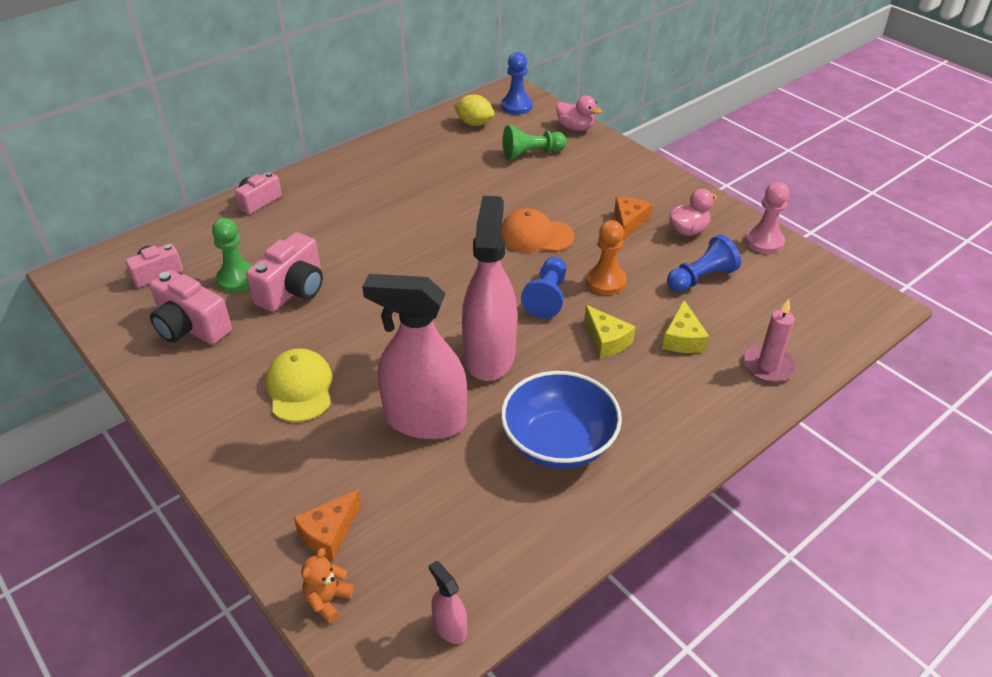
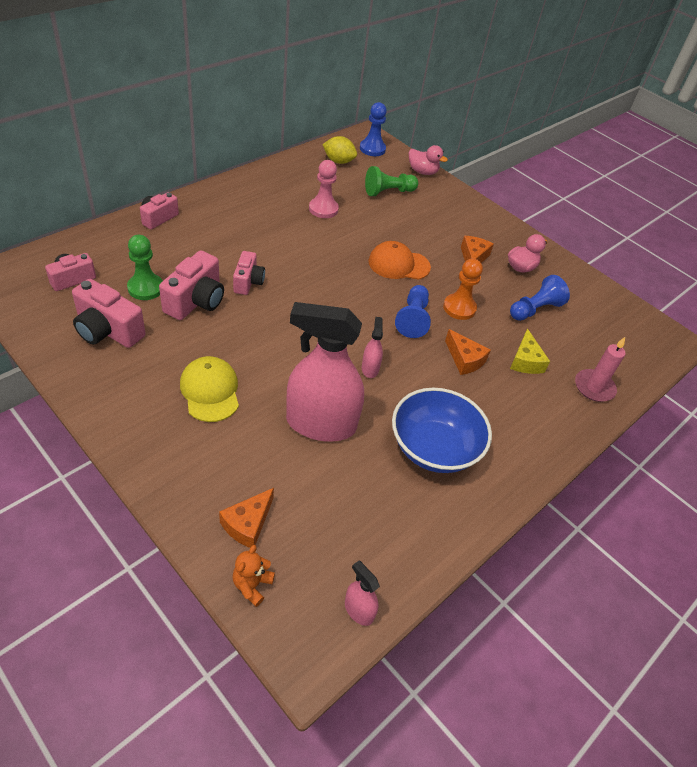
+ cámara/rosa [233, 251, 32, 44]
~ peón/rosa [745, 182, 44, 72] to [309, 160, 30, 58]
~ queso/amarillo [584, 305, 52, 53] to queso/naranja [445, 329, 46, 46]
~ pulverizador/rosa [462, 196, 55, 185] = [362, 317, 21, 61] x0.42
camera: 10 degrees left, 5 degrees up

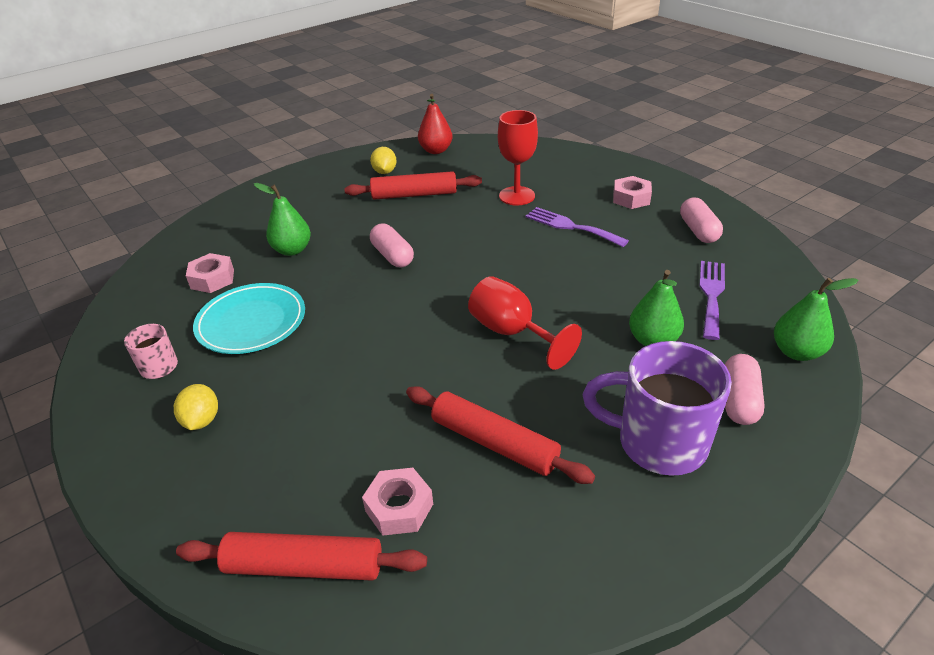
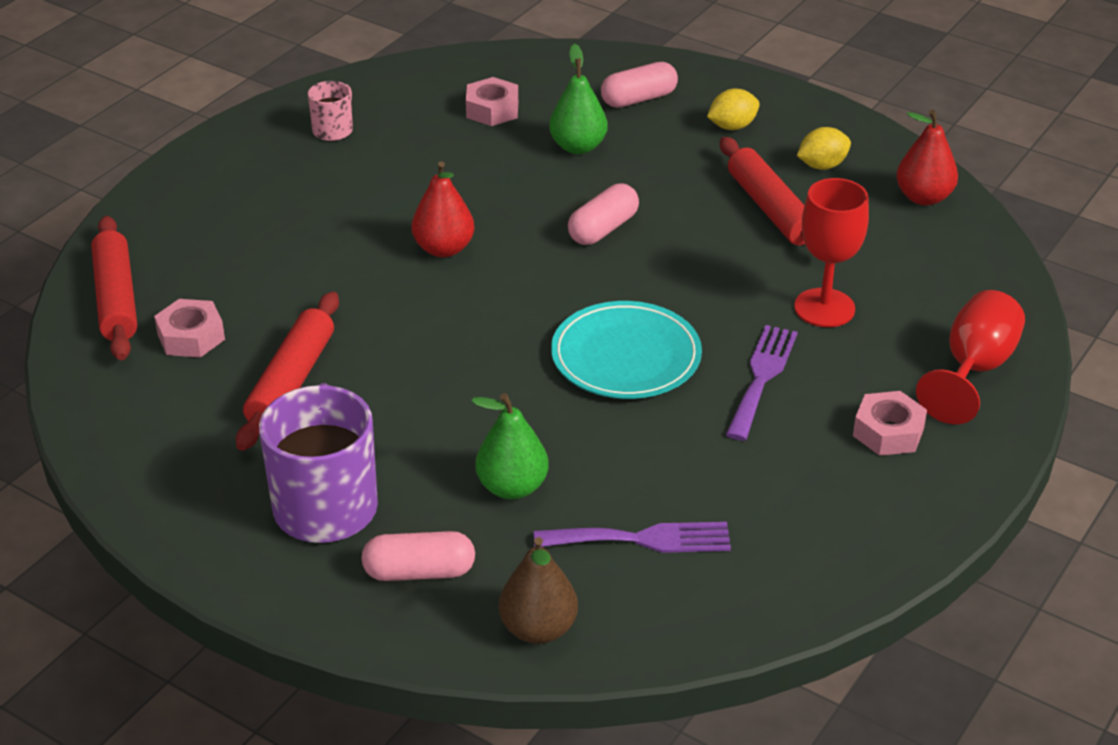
+ pera/rojo [412, 161, 63, 96]
~ limón/amarillo [174, 384, 44, 46] to [707, 89, 53, 41]
~ plato/turquesa [193, 283, 112, 71] to [551, 301, 151, 98]
~ copa/rojo [468, 276, 114, 94] to [916, 290, 109, 134]
~ cápsula/rosa [680, 198, 43, 45] to [601, 62, 77, 46]
~ pera/verde [774, 278, 85, 83] to pera/marrón [499, 537, 79, 107]
camera: 70 degrees right, 0 degrees up

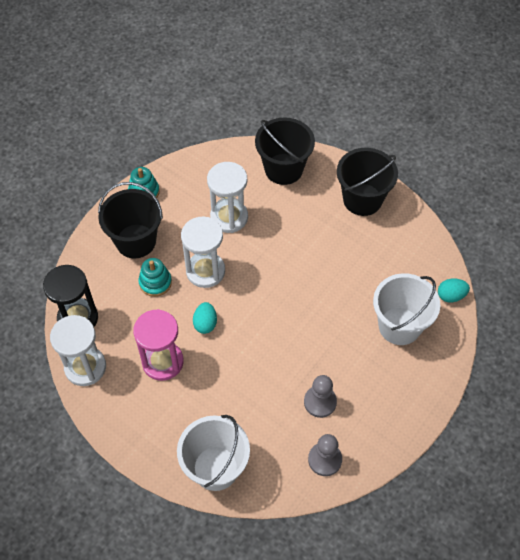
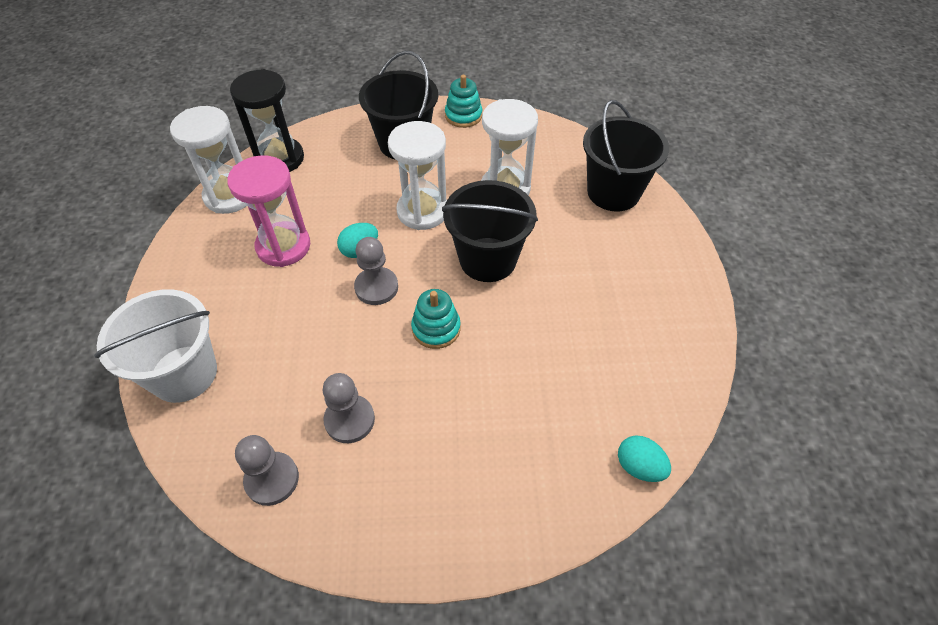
- balde/blanco [373, 273, 67, 72]
+ peón/gris [354, 237, 44, 68]
~ juguete apilable/turquesa [138, 258, 34, 39] to [411, 289, 50, 60]
~ balde/negro [337, 148, 61, 68] to [442, 180, 96, 102]
camera: 50 degrees right, 5 degrees down

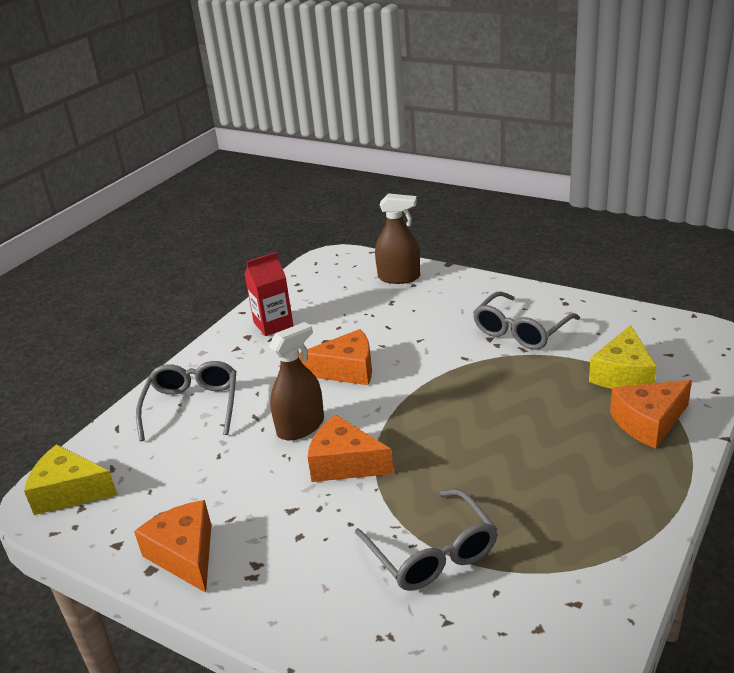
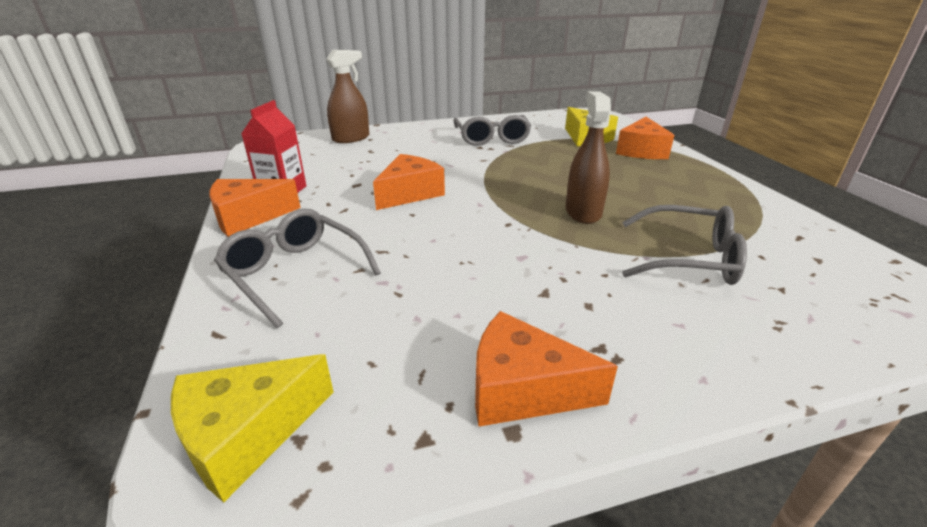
~ pulverizador/marrón [268, 322, 56, 118] to [565, 91, 46, 133]
~ queso/naranja [308, 415, 86, 67] to [209, 179, 92, 58]
camera: 50 degrees left, 0 degrees up

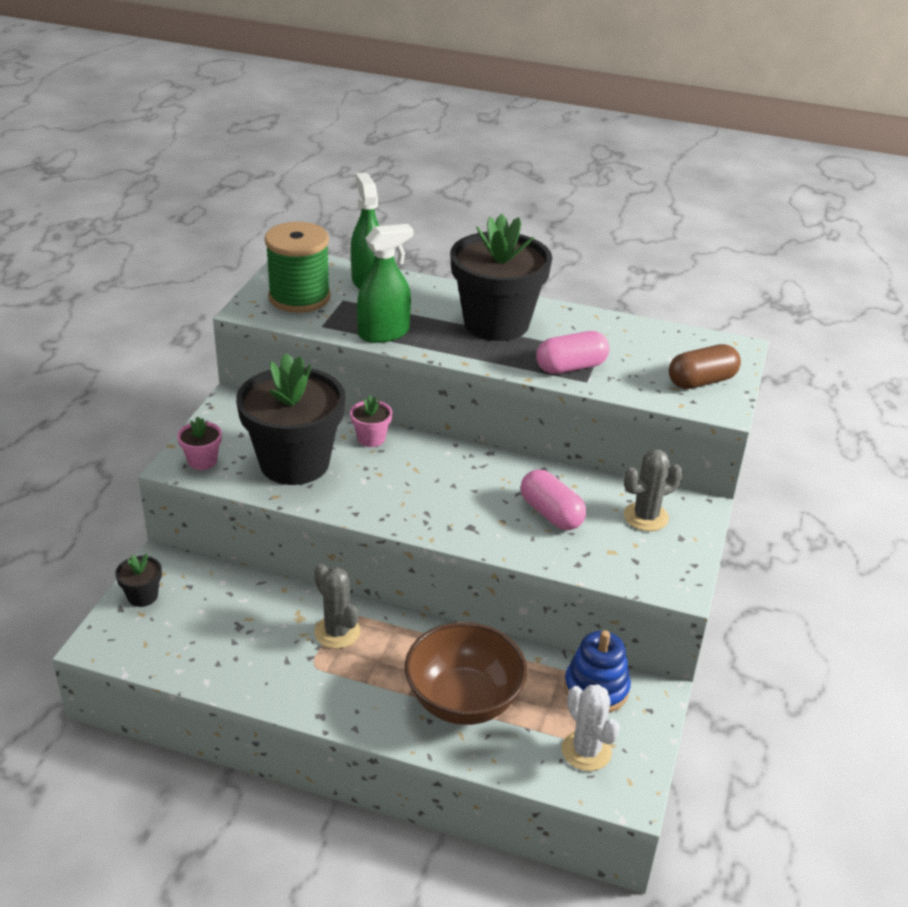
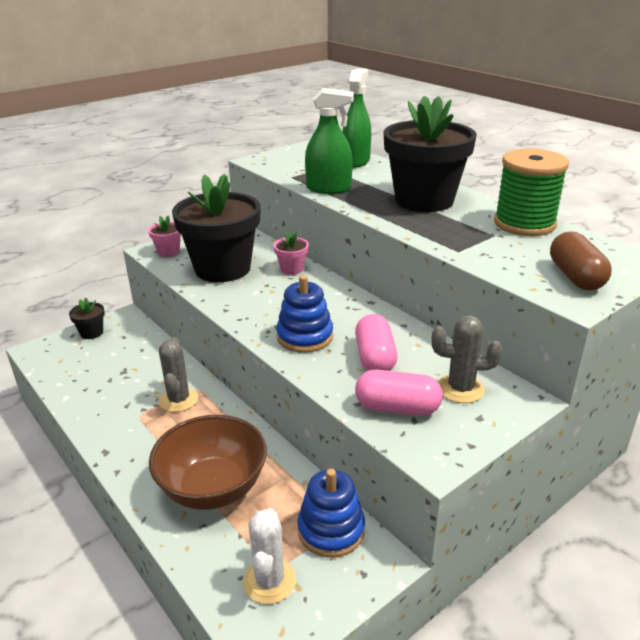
+ juguete apilable/azul [276, 275, 57, 78]
~ carrete/verde [265, 222, 66, 91] to [494, 149, 75, 87]
~ cápsula/rosa [536, 331, 73, 43] to [355, 370, 88, 46]
~ cápsula/marrón [669, 344, 72, 45] = [550, 232, 62, 59] 75 degrees clockwise
camera: 35 degrees right, 5 degrees down

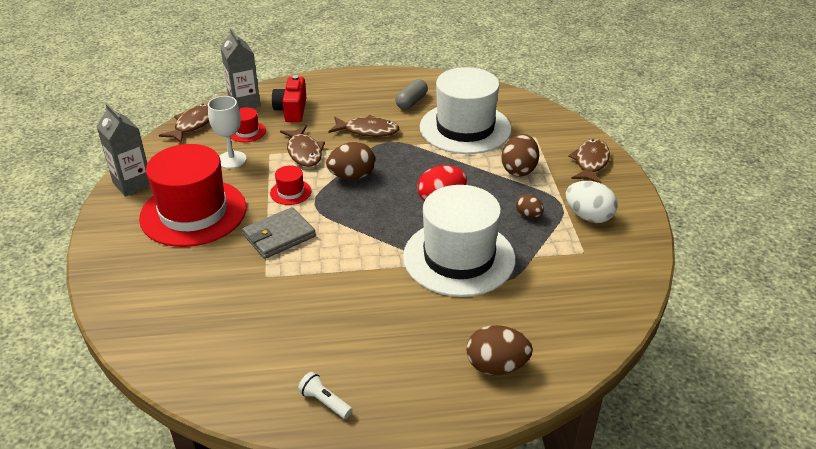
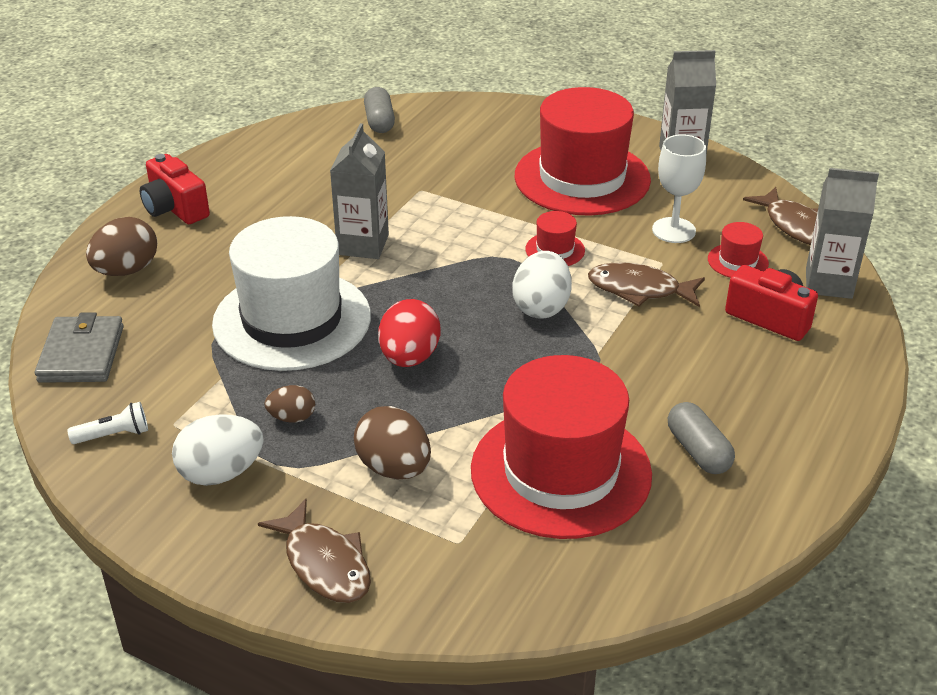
- pez/marrón [328, 115, 71, 22]
+ cámara/rojo [140, 154, 70, 70]
+ cartón de leche/gris [330, 123, 59, 136]
+ cápsula/gris [364, 87, 31, 46]
~ cartera/gris [242, 207, 74, 52] to [35, 312, 89, 71]
~ lámpara de mano/blanco [298, 372, 54, 47] to [67, 402, 81, 42]
~ huevo/marrón [326, 142, 49, 38] to huevo/blanco [512, 251, 60, 68]
~ sombrero/blanco [420, 67, 91, 87] to sombrero/rojo [471, 355, 181, 184]
camera: 125 degrees right, 0 degrees up

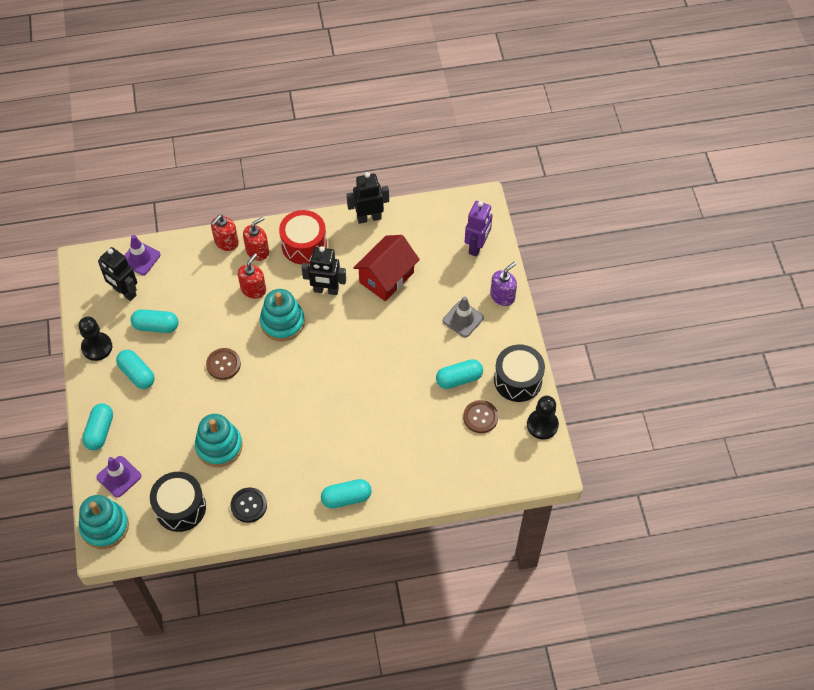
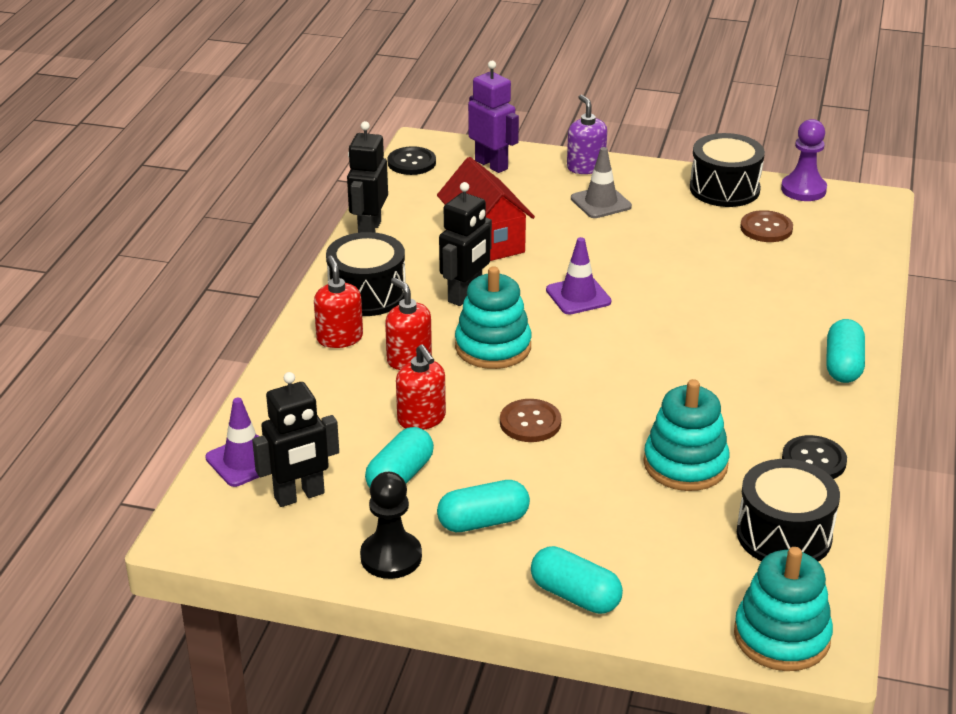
- cápsula/turquesa [436, 359, 47, 30]
+ botón/negro [387, 146, 49, 29]
~ cono de tráfico/morado [97, 456, 44, 42] to [546, 237, 65, 78]
~ dispensador de jabón/rojo [211, 215, 28, 36] to [396, 344, 50, 86]
~ tambor/rojo [279, 210, 48, 54] to tambor/negro [326, 232, 79, 84]
~ peón/negro [527, 396, 32, 43] to peón/morado [781, 119, 46, 82]
camera: 65 degrees left, 25 degrees down

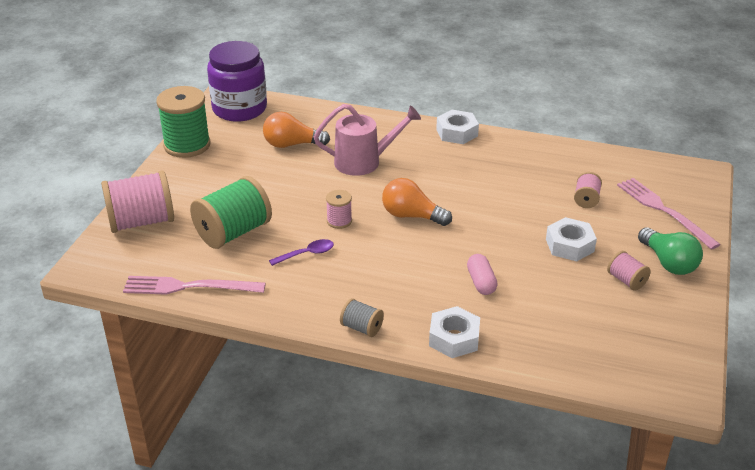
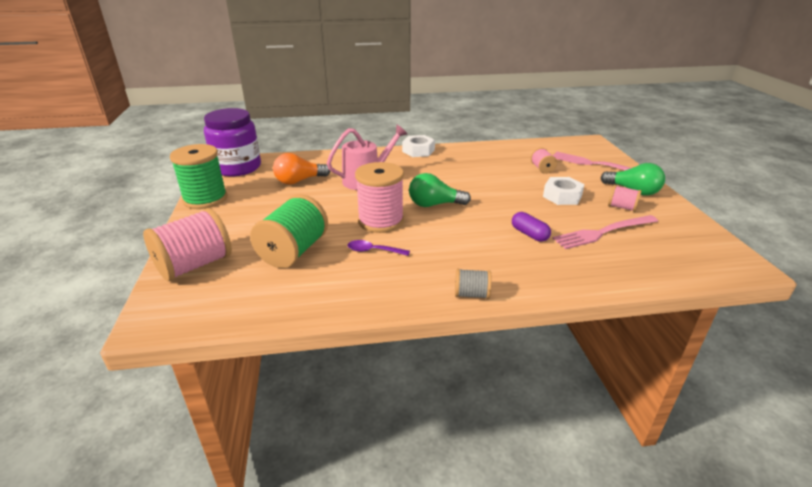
- tuerca/blanco [429, 306, 51, 52]
~ tenedor/rosa [123, 276, 143, 18] to [552, 215, 106, 34]
~ bombilla/naranja [382, 178, 70, 48] to bombilla/verde [409, 173, 62, 34]
~ cápsula/rosa [467, 254, 31, 41] to cápsula/morado [512, 212, 39, 30]
~ cuchara/morado [269, 239, 65, 27] = [347, 240, 63, 16] 120 degrees counterclockwise
~ carrete/rosa [326, 190, 26, 39] = [355, 162, 49, 71] x2.03
camera: 25 degrees left, 5 degrees down

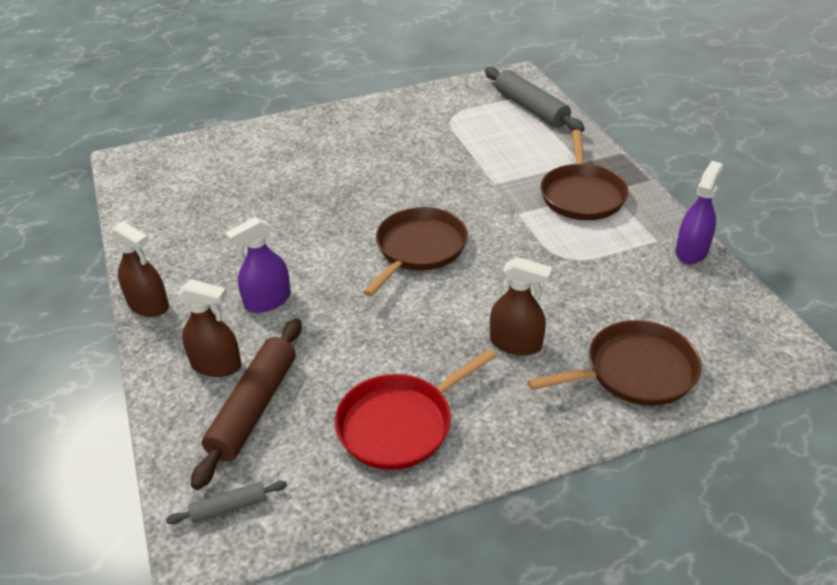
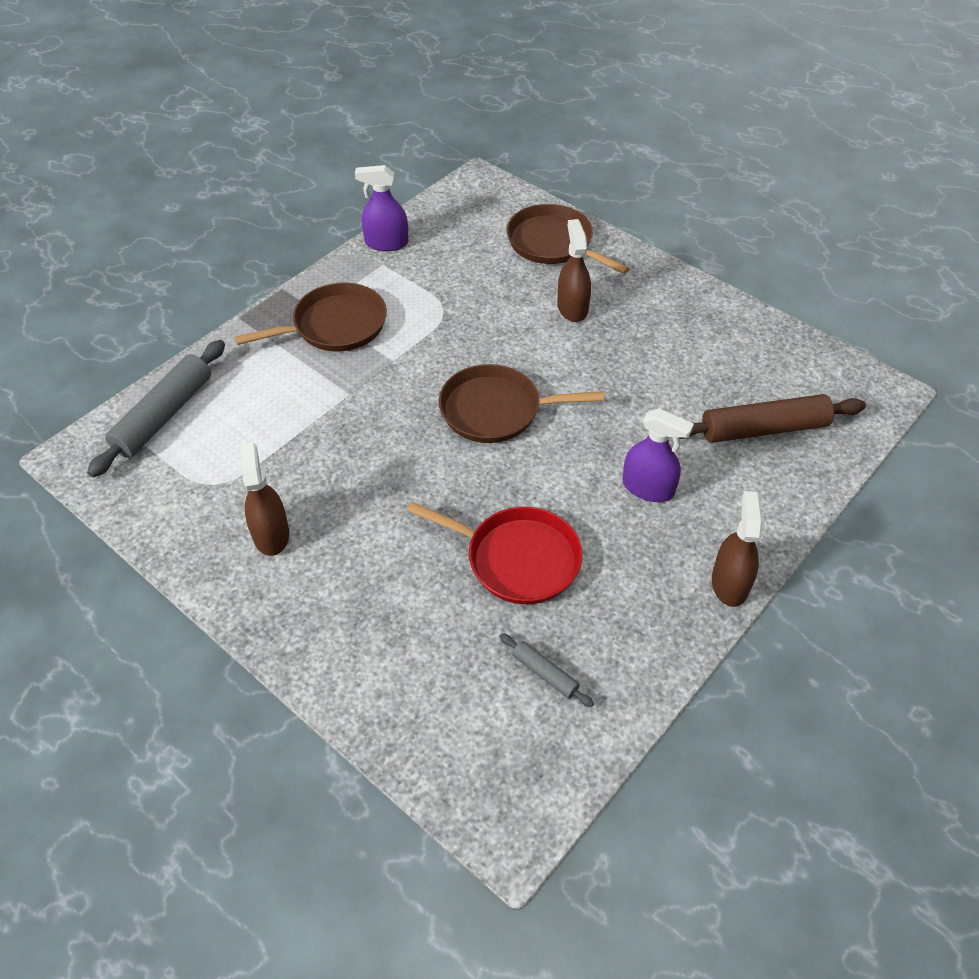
~ rodillo/gris [166, 481, 121, 43] to [499, 633, 95, 74]
~ pulverizador/marrón [178, 279, 64, 98] to [241, 442, 48, 114]
~ sartén/rojo [335, 349, 161, 121] to [407, 502, 176, 102]
camera: 120 degrees left, 10 degrees up

